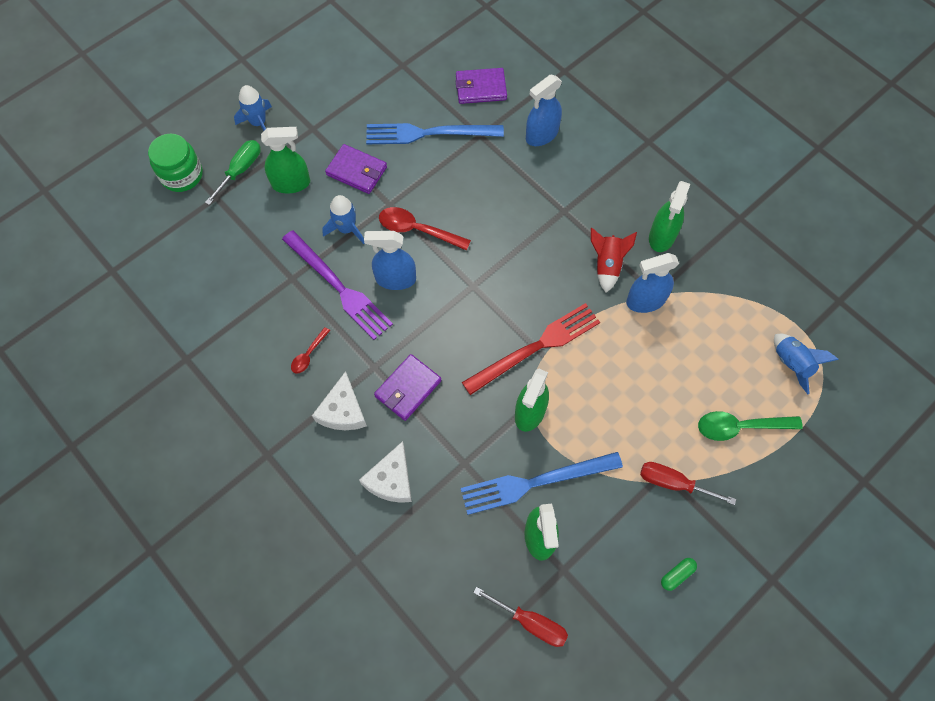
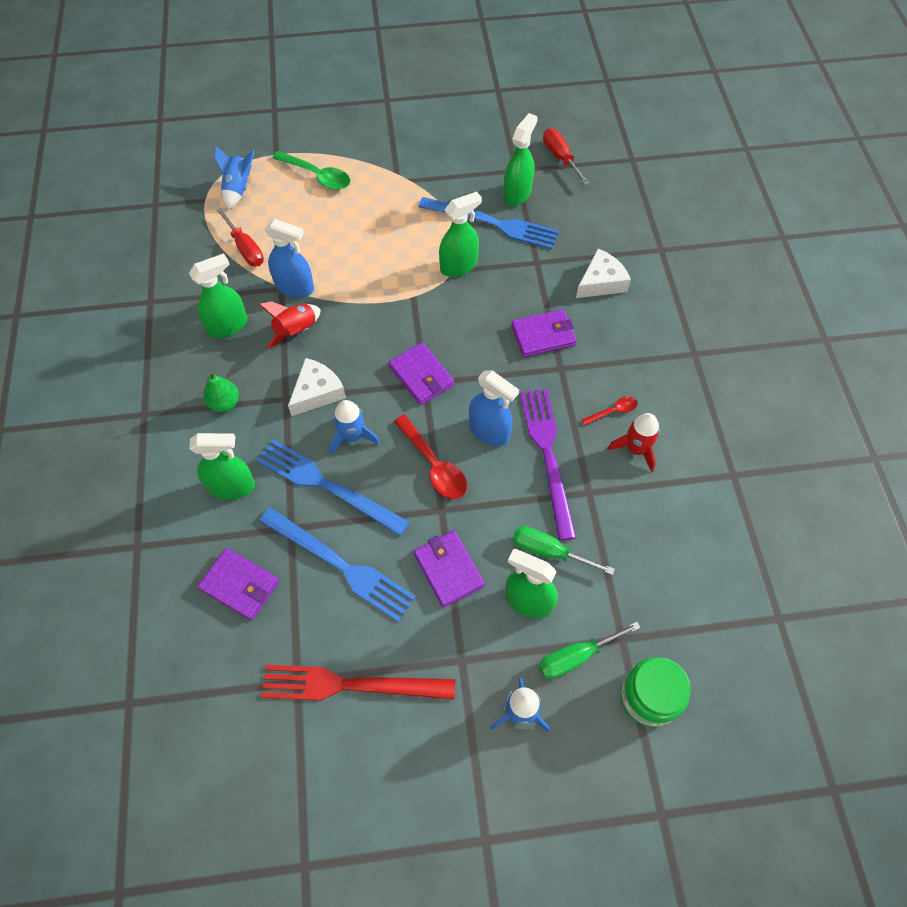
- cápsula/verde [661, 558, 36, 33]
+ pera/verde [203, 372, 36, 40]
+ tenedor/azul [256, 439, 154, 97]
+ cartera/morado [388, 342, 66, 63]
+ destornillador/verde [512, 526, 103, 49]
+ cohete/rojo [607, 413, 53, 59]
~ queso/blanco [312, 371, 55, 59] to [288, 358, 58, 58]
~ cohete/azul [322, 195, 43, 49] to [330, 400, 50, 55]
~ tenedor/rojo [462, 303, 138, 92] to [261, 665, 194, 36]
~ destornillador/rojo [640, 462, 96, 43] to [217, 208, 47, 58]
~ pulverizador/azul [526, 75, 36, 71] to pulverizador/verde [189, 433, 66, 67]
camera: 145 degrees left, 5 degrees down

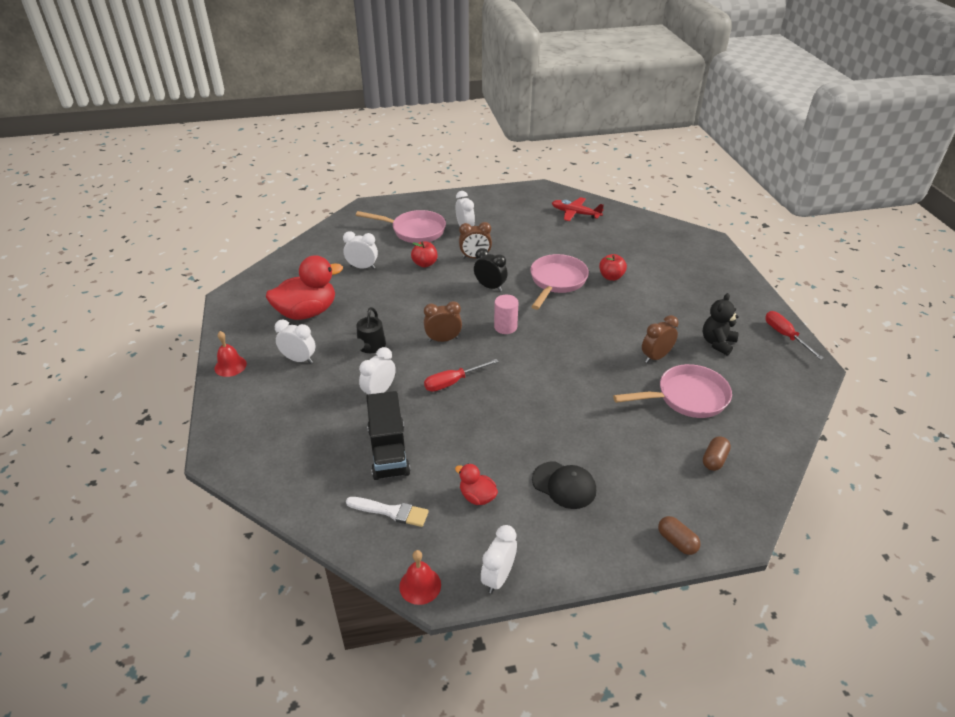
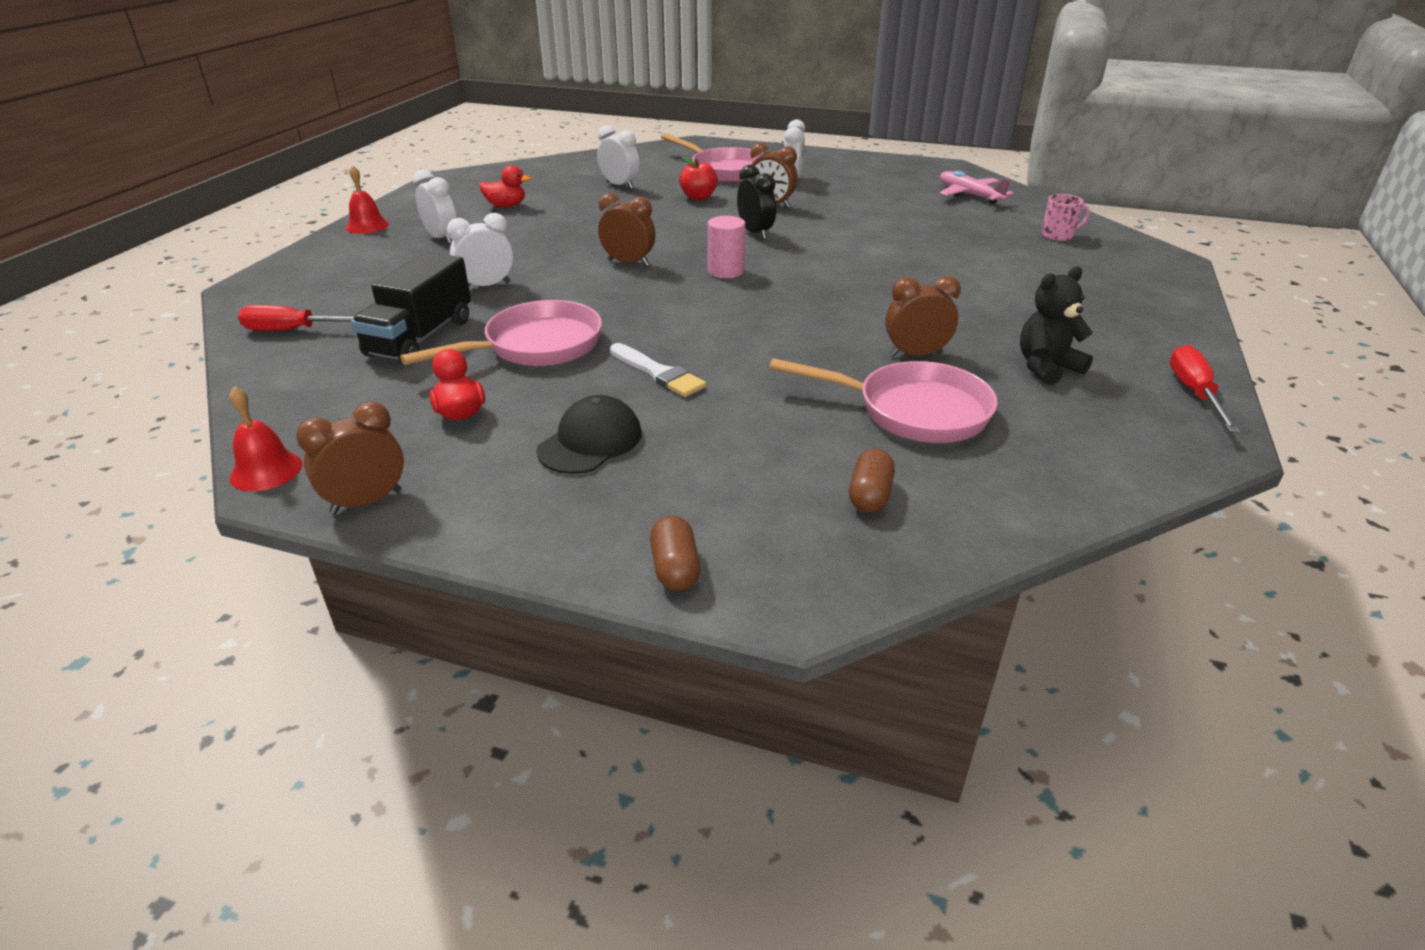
- regadera/negro [353, 307, 33, 46]
- manzana/rojo [599, 254, 28, 27]
+ taza/rosa [1041, 194, 49, 47]
~ pincel/blanco [346, 497, 83, 30] to [610, 343, 96, 54]
~ destornillador/rojo [424, 359, 75, 33] to [238, 305, 116, 26]
~ sartén/rosa [530, 254, 59, 56] to [400, 300, 202, 66]
~ despertador/blanco [481, 525, 36, 69] to despertador/marrón [296, 402, 108, 112]
~ avión/rojo [552, 197, 52, 24] to avión/rosa [940, 170, 74, 34]
~ gorra/negro [532, 461, 64, 48] = [536, 395, 105, 79] 120 degrees counterclockwise
~ cápsula/marrón [703, 436, 28, 35] = [849, 449, 46, 64] 45 degrees counterclockwise
~ pato/rojo [266, 255, 77, 65] = [479, 165, 52, 42] x0.48
camera: 30 degrees right, 5 degrees down

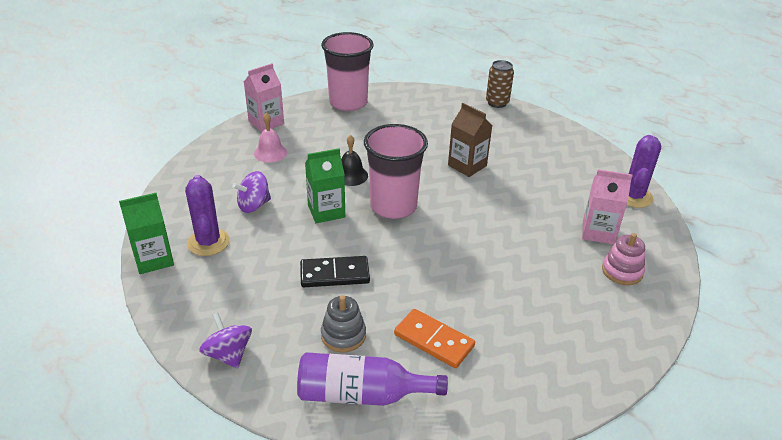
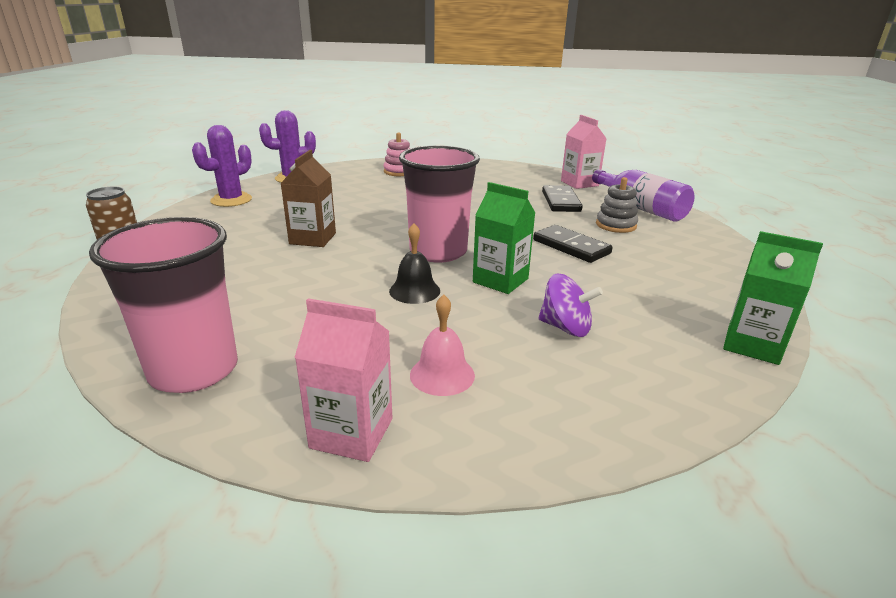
- peonza/morado [199, 313, 53, 56]
~ cactus/morado [185, 175, 45, 81] to [192, 125, 60, 82]
~ cartón de leche/rosa [582, 169, 51, 76] to [561, 115, 46, 74]
~ ficha de dominó/naranja [394, 309, 81, 59] to ficha de dominó/negro [542, 185, 41, 27]
camera: 125 degrees left, 10 degrees down

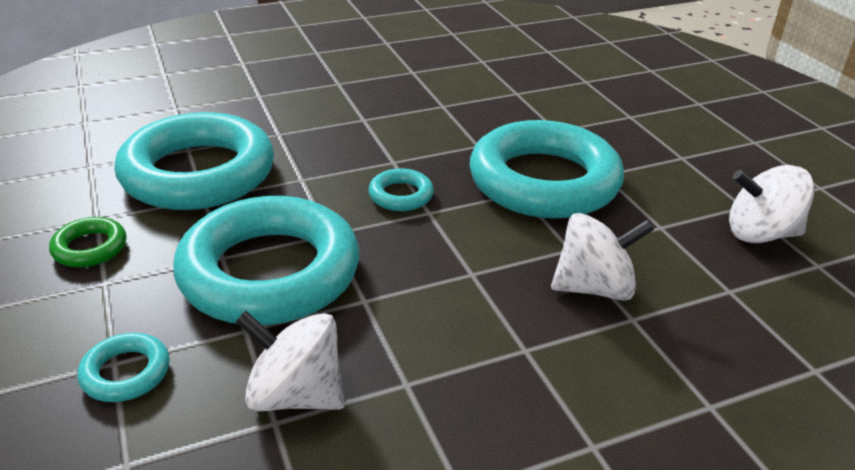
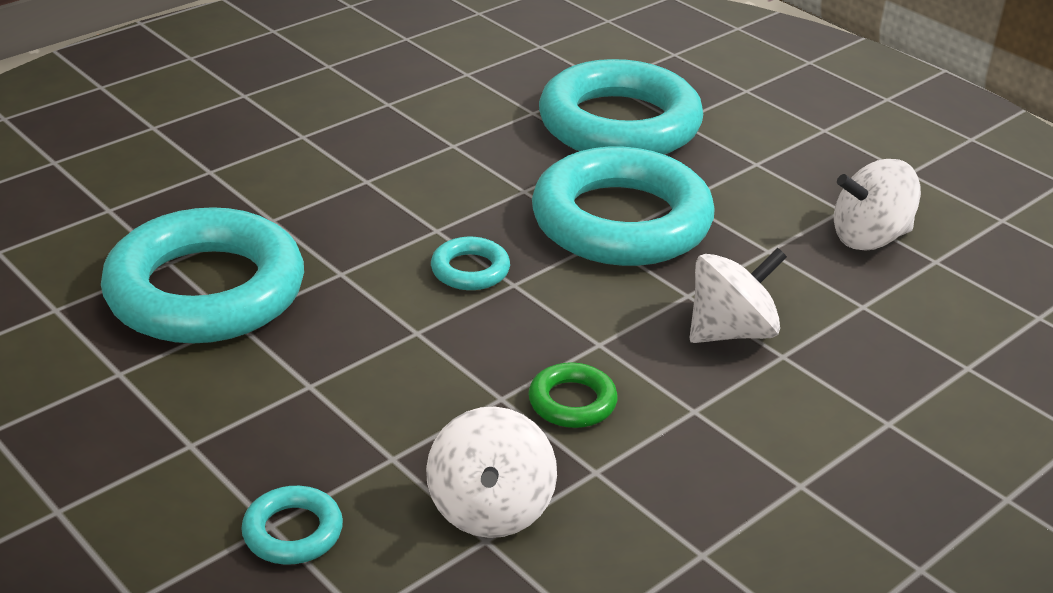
~ anillo/verde [49, 217, 77, 50] to [528, 362, 90, 66]
~ anillo/turquesa [173, 196, 186, 129] to [539, 59, 164, 96]
~ peonza/blanco [236, 311, 109, 100] = [426, 407, 131, 131] 90 degrees counterclockwise
camera: 20 degrees left, 0 degrees up

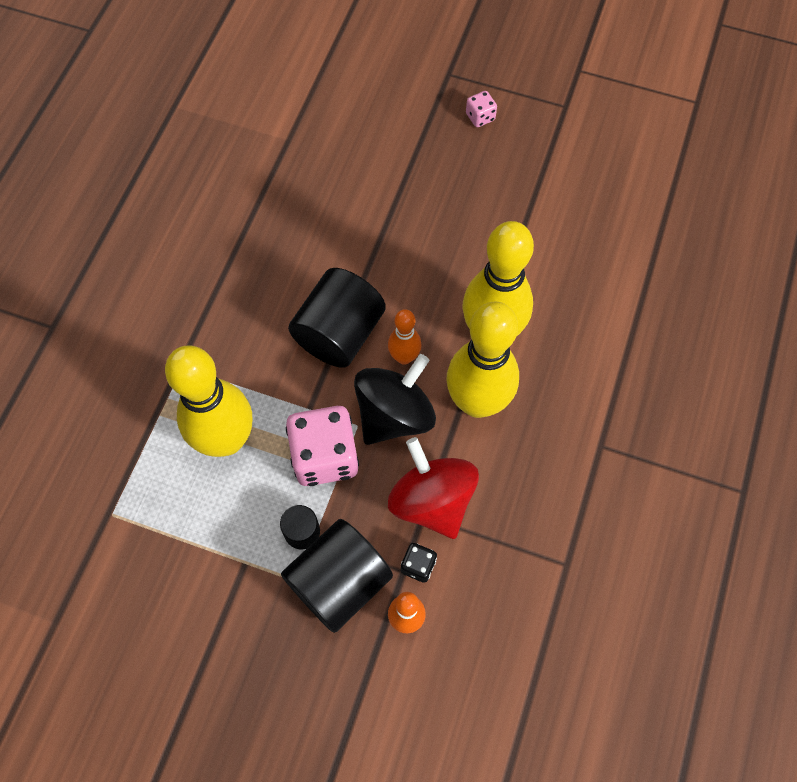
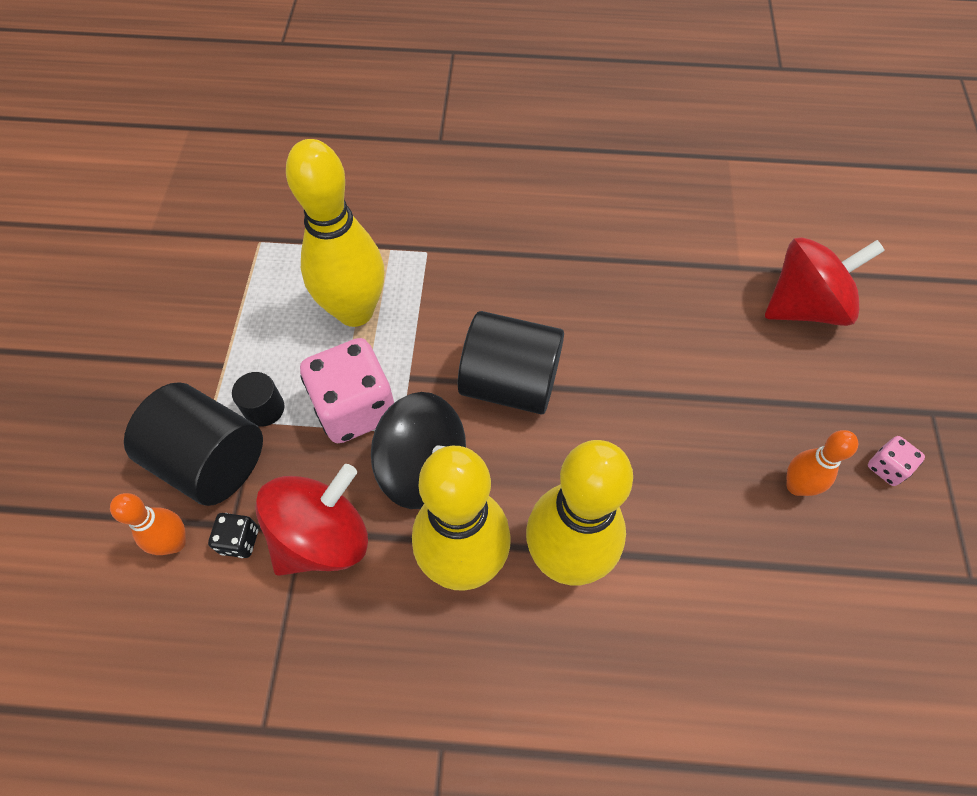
+ peonza/rojo [765, 237, 120, 89]
~ bolo/naranja [388, 309, 33, 56] to [786, 430, 72, 66]
camera: 75 degrees right, 5 degrees down

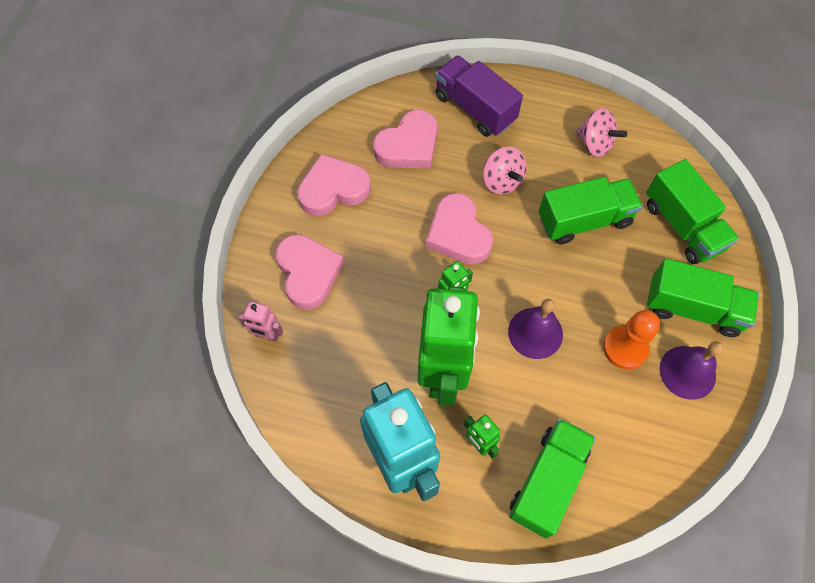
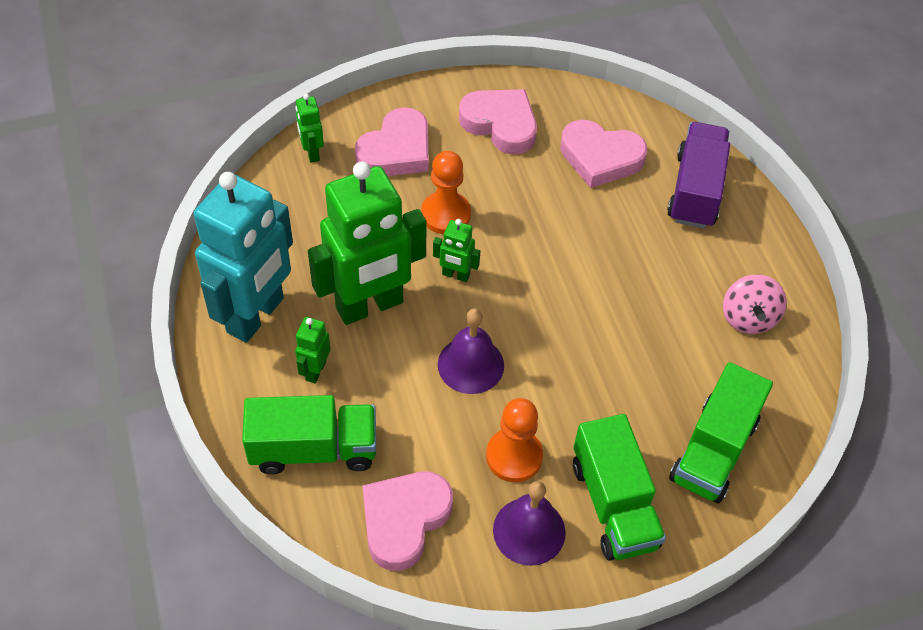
- peonza/rosa [483, 147, 44, 48]
- camión/verde [539, 177, 104, 68]
+ peón/naranja [421, 151, 50, 83]
~ corazón/rosa [426, 193, 67, 71] to [363, 472, 90, 99]
~ robot/rosa [238, 301, 45, 41] to robot/verde [295, 94, 29, 69]
camera: 55 degrees right, 10 degrees down

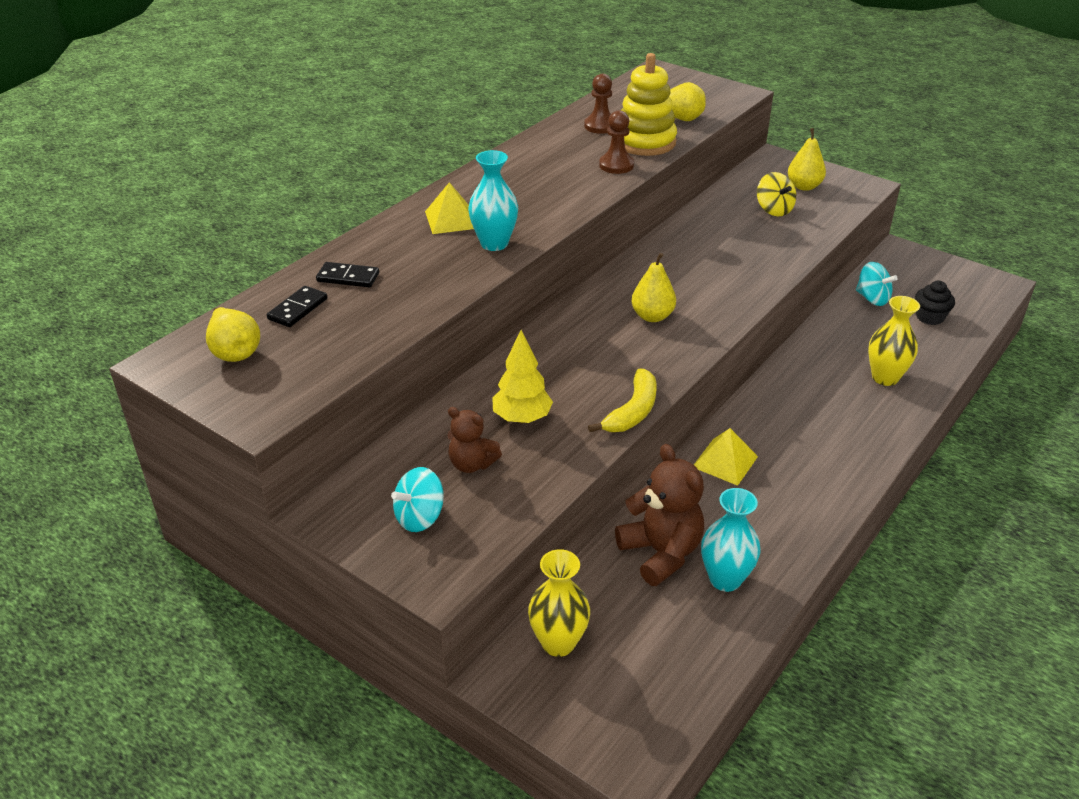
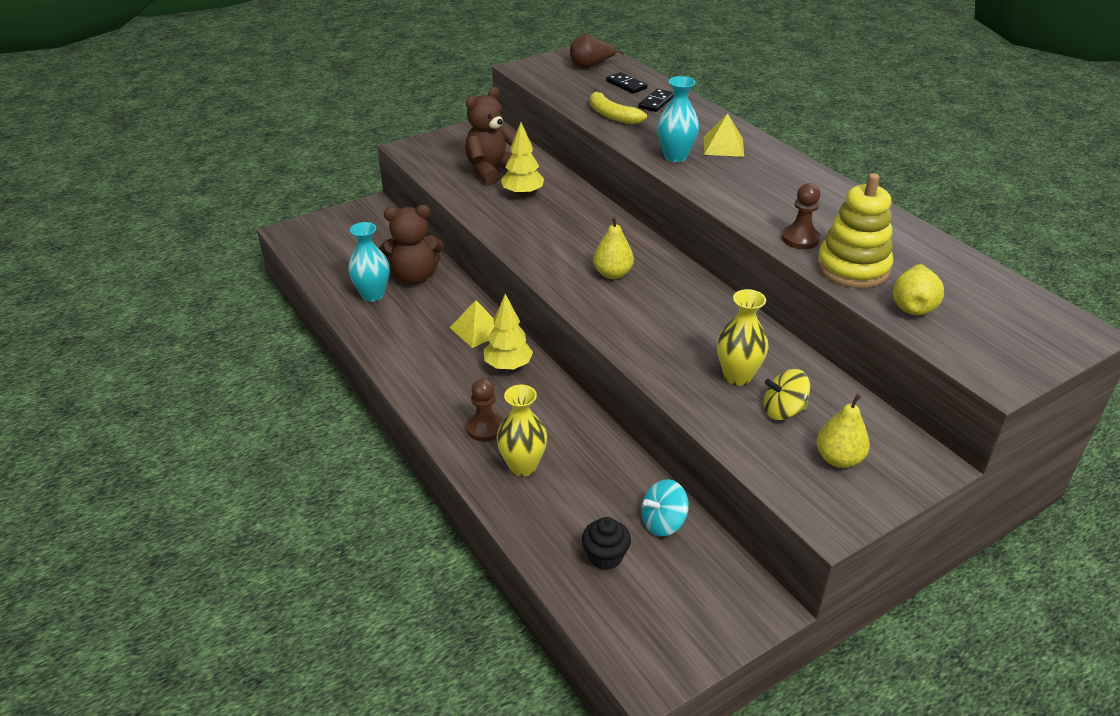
- peonza/turquesa [391, 467, 53, 65]
+ árbol/amarillo [484, 294, 49, 76]
~ florero/amarillo [528, 549, 62, 108] to [717, 289, 51, 96]
~ peón/marrón [584, 74, 28, 60] to [466, 378, 37, 64]
~ plátano/amarillo [588, 368, 69, 64] to [590, 89, 57, 35]
~ pera/amarillo [206, 307, 54, 55] to pera/marrón [570, 35, 55, 33]
~ osito/marrón [447, 407, 55, 66] = [465, 87, 51, 98] x1.66
camera: 110 degrees right, 0 degrees up

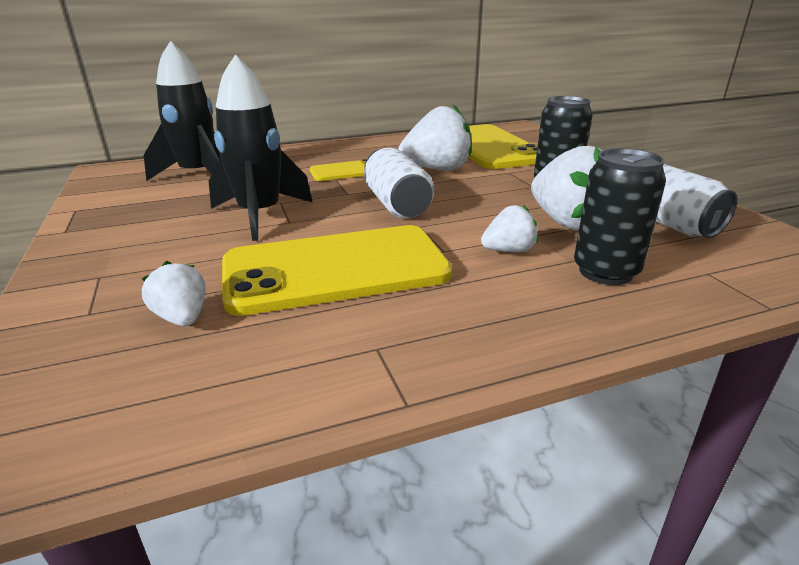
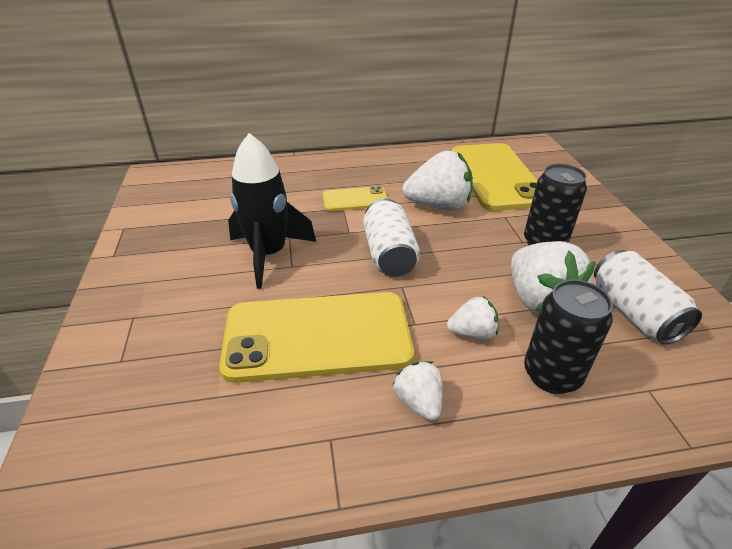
- cohete/negro [144, 41, 76, 140]
~ fresa/blanco [142, 261, 64, 65] to [393, 361, 49, 60]
camera: 10 degrees right, 10 degrees up

